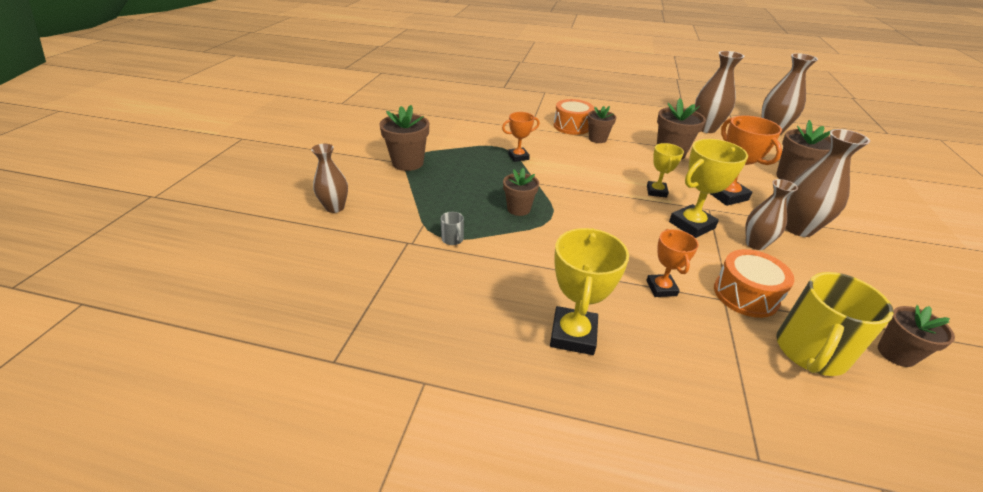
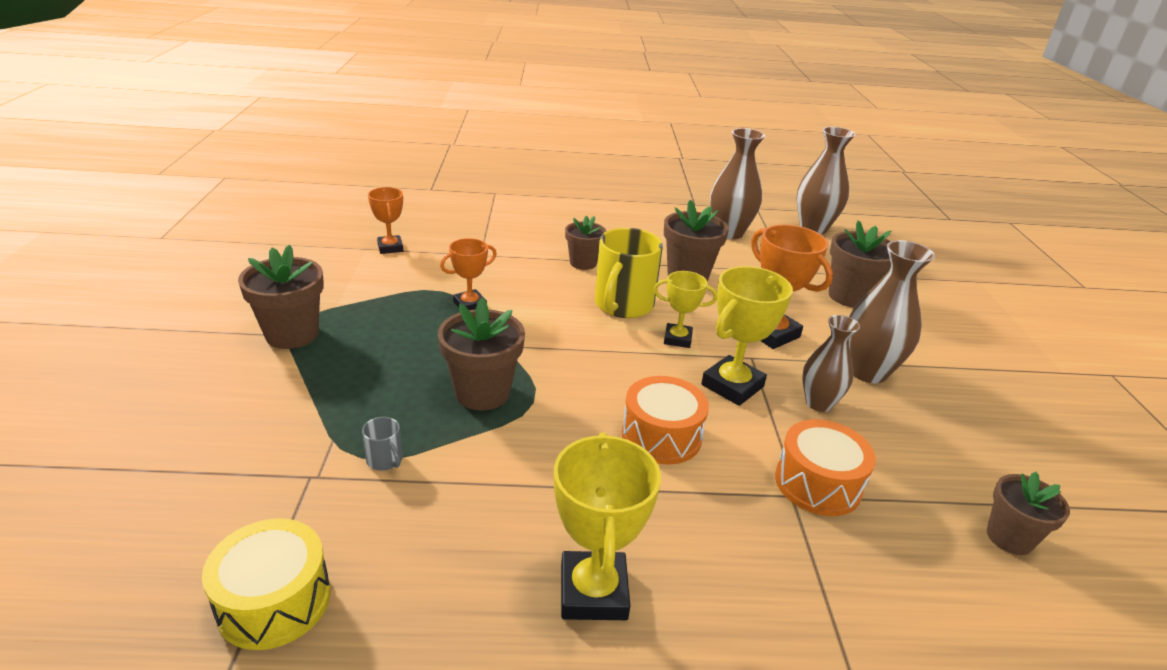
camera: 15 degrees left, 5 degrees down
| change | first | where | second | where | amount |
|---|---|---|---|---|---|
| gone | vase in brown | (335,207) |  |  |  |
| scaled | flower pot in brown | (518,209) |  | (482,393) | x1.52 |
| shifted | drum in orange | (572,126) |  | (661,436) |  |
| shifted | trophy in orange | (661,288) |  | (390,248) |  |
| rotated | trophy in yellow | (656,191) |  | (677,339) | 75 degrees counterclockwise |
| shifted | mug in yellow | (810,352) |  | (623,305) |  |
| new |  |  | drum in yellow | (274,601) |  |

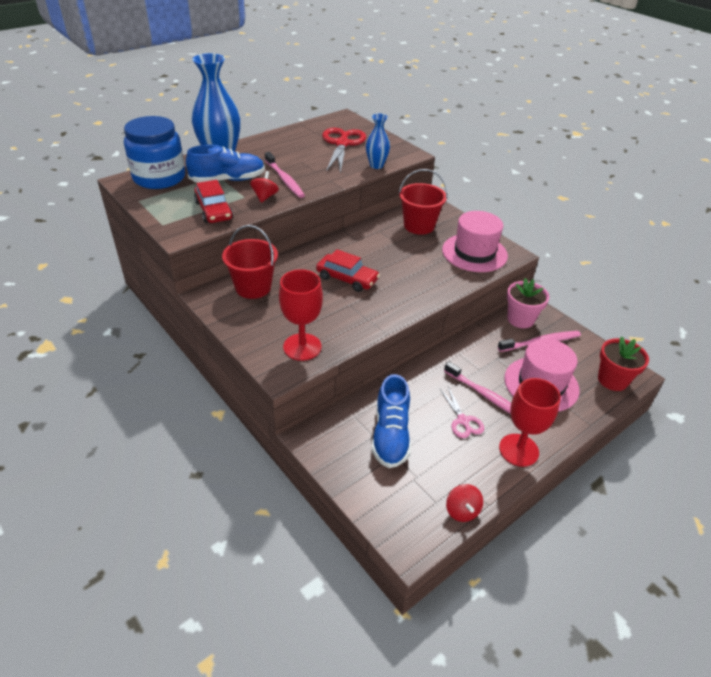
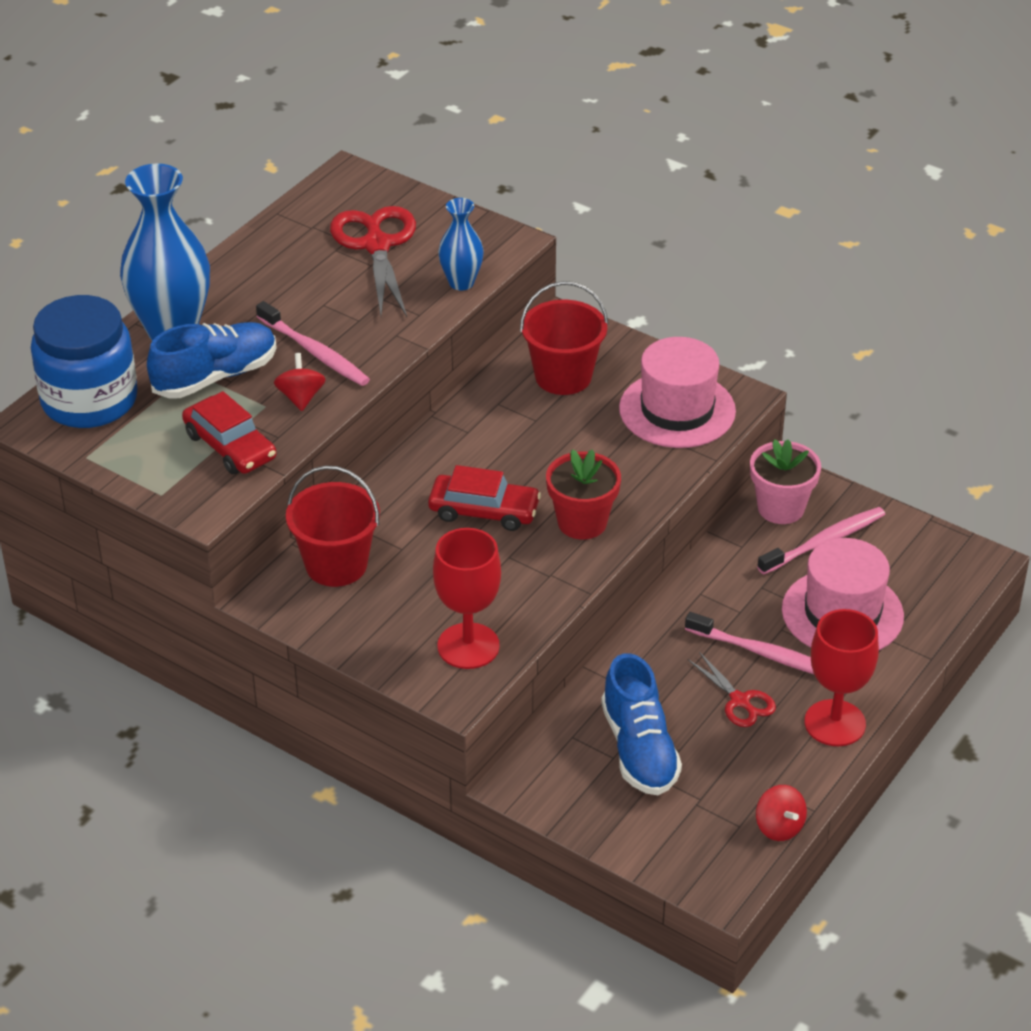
camera: 15 degrees left, 0 degrees up
| change | first | where | second | where | amount |
|---|---|---|---|---|---|
| repainted | scissors in pink | (463,421) | scissors in red | (740,701) |  |
| shifted | flower pot in red | (612,380) |  | (582,522) |  |

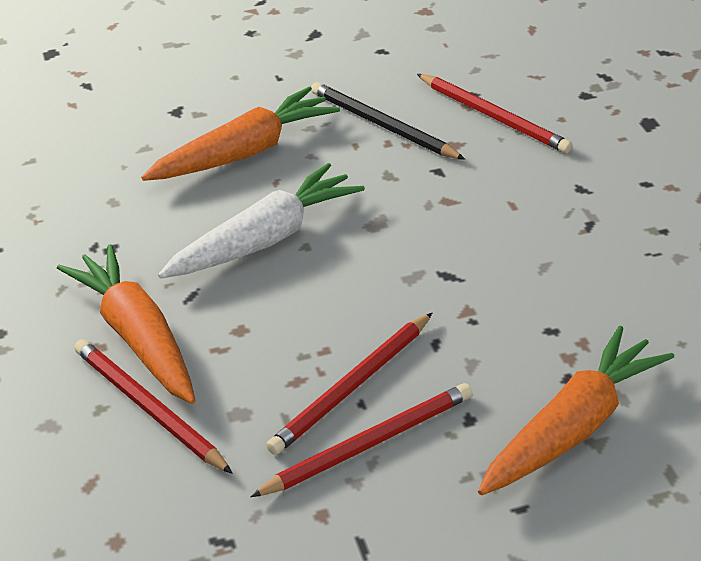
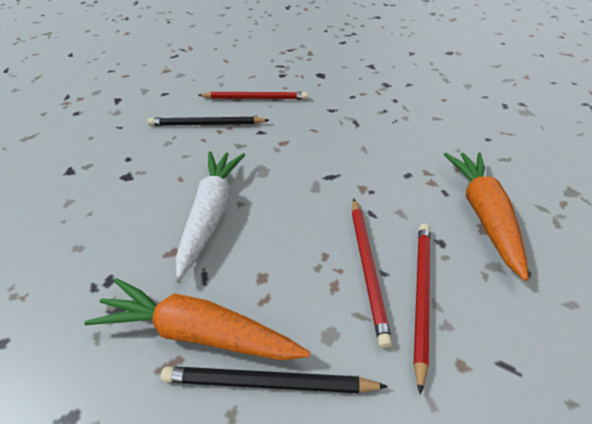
camera: 45 degrees left, 5 degrees up
| change | first | where | second | where | amount |
|---|---|---|---|---|---|
| repainted | pencil in red | (149,409) | pencil in black | (269,383) |  |
| gone | carrot in orange | (245,152) |  |  |  |

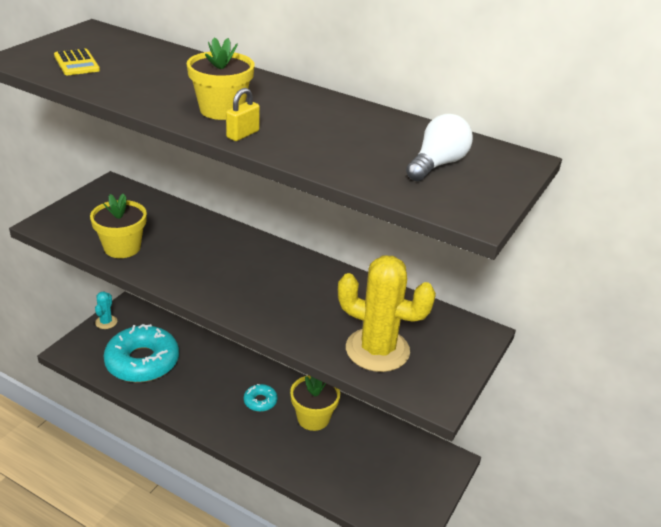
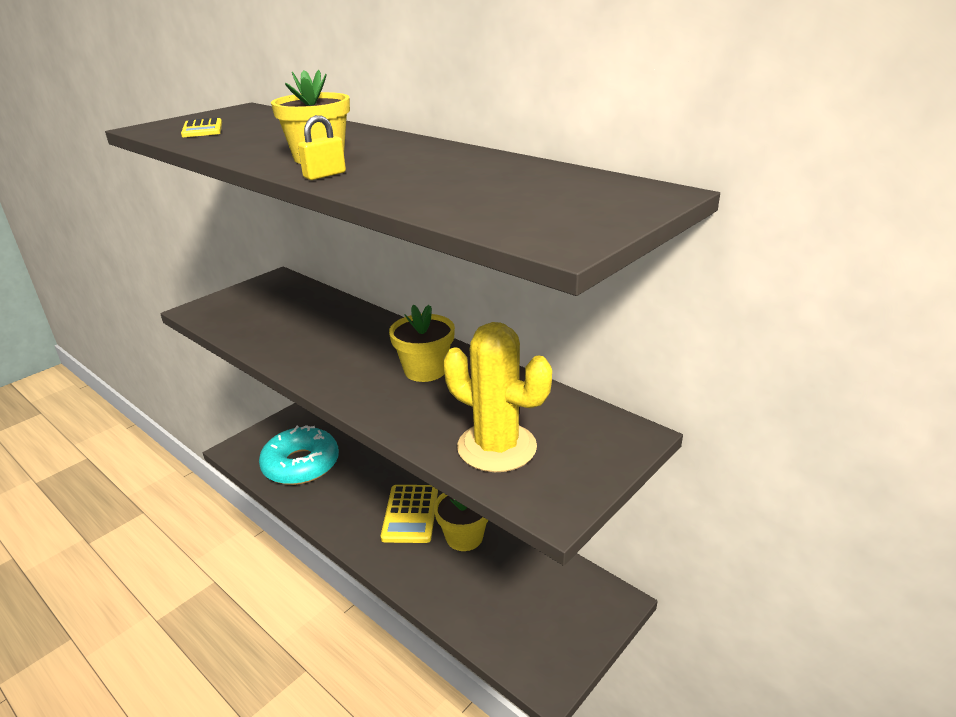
camera: 15 degrees right, 5 degrees down
| change | first | where | second | where | amount |
|---|---|---|---|---|---|
| shifted | flower pot in yellow | (122,248) |  | (425,370) |  |
| gone | cactus in turquoise | (106,322) |  |  |  |
| swapped | donut in turquoise | (260,401) | calculator in yellow | (410,514) |  |
| gone | light bulb in white | (437,164) |  |  |  |

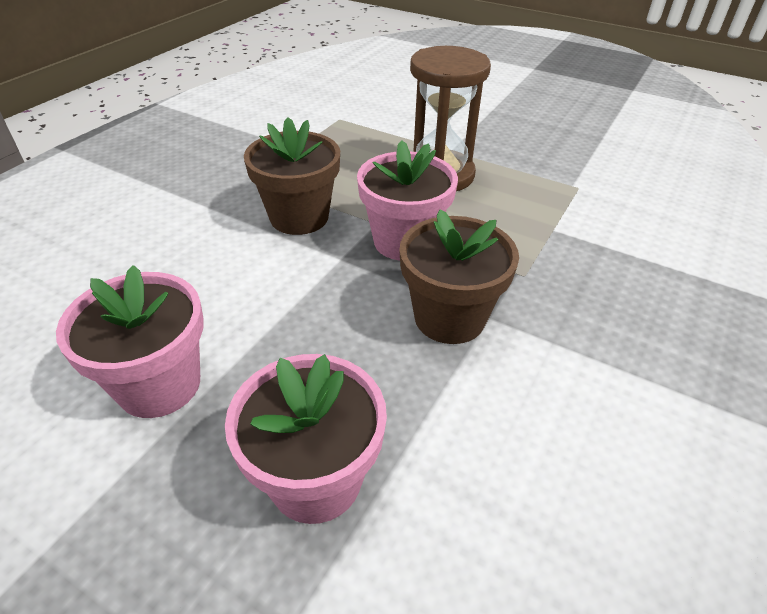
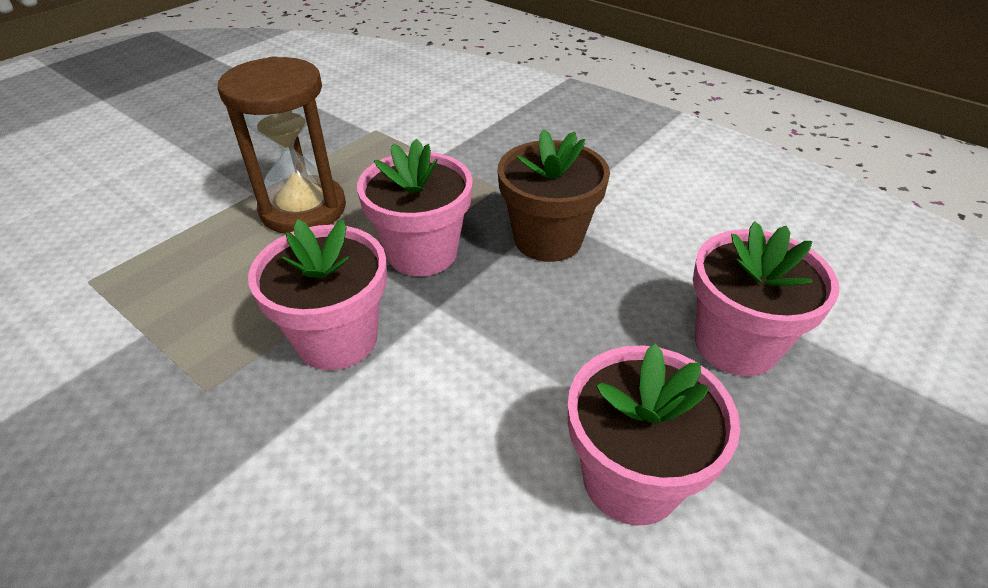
camera: 80 degrees left, 0 degrees up
| change | first | where | second | where | amount |
|---|---|---|---|---|---|
| repainted | flower pot in brown | (299,217) | flower pot in pink | (337,339) |  |

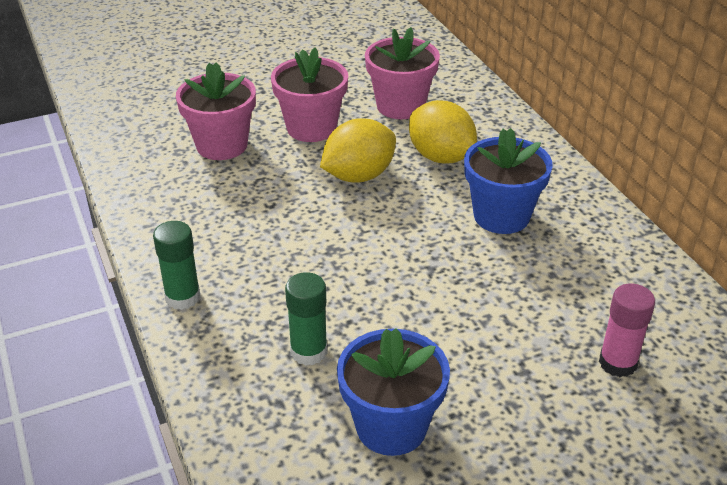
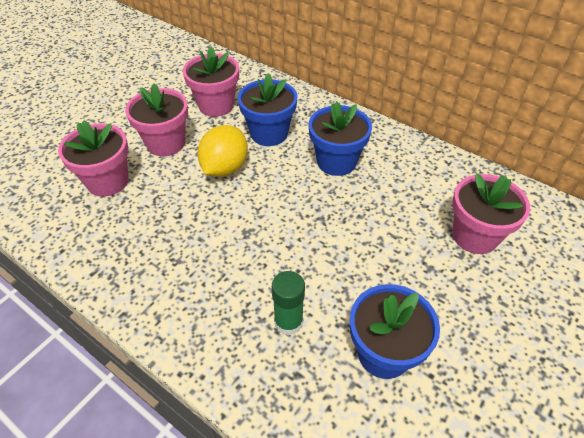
camera: 30 degrees left, 10 degrees up
| change | first | where | second | where | amount |
|---|---|---|---|---|---|
| gone | glue stick in green | (183,297) |  |  |  |
| swapped | lemon in yellow | (441,157) | flower pot in blue | (269,133) |  |
| swapped | glue stick in pink | (617,363) | flower pot in pink | (474,236) |  |

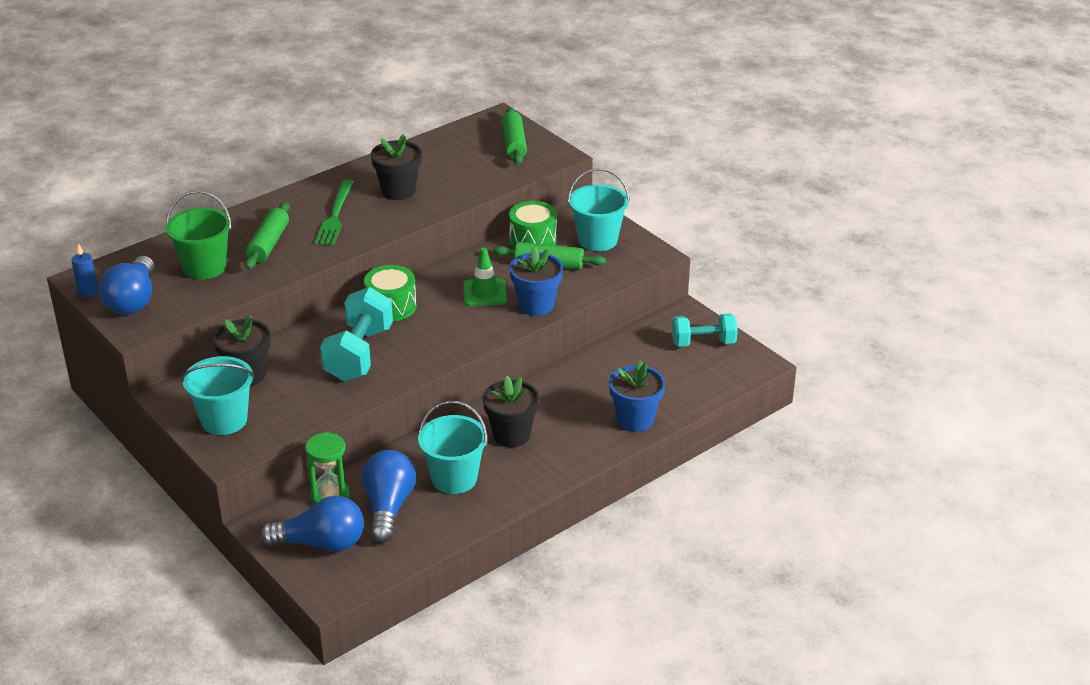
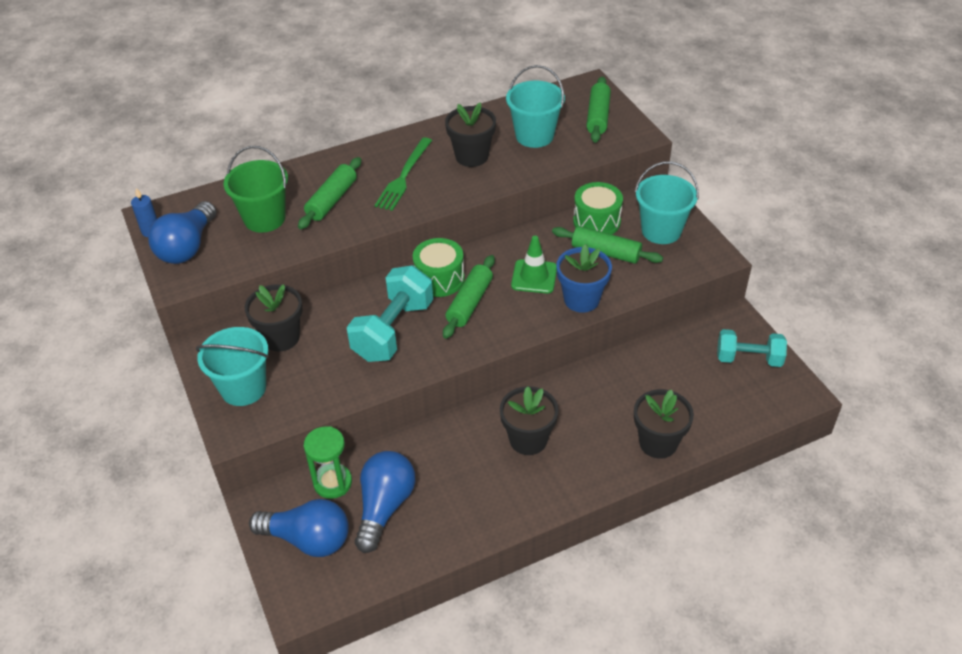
camera: 15 degrees right, 10 degrees up
| change | first | where | second | where | amount |
|---|---|---|---|---|---|
| shifted | bucket in turquoise | (454,478) |  | (534,136) |  |
| repainted | flower pot in blue | (635,420) | flower pot in black | (658,443) |  |
| new |  |  | rolling pin in green | (469,303) |  |

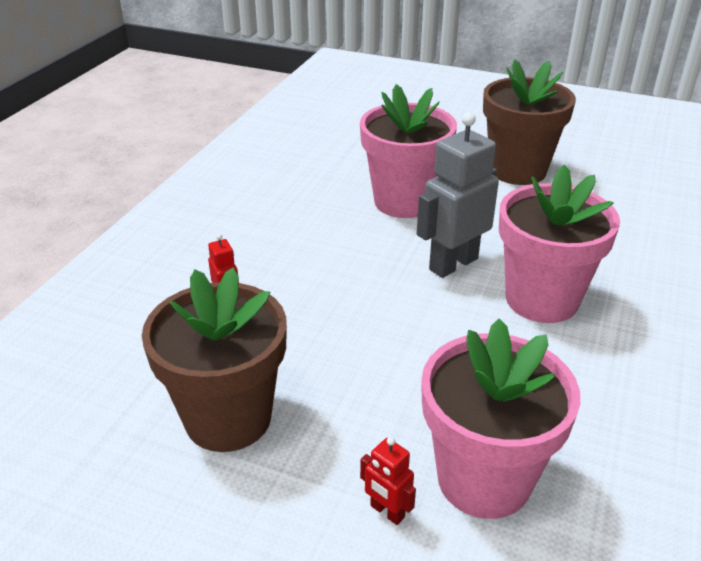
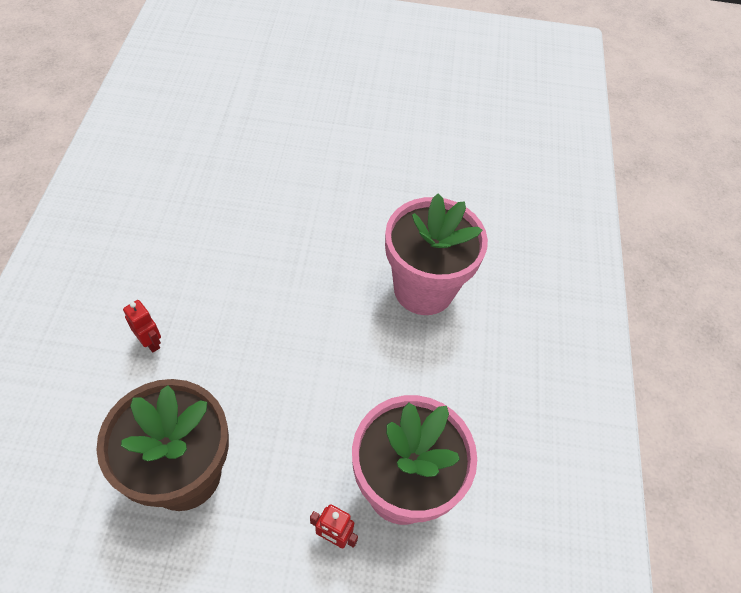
camera: 20 degrees left, 20 degrees up
| change | first | where | second | where | amount |
|---|---|---|---|---|---|
| gone | flower pot in pink | (404,201) |  |  |  |
| gone | robot in grey | (453,264) |  |  |  |
| gone | flower pot in brown | (517,170) |  |  |  |

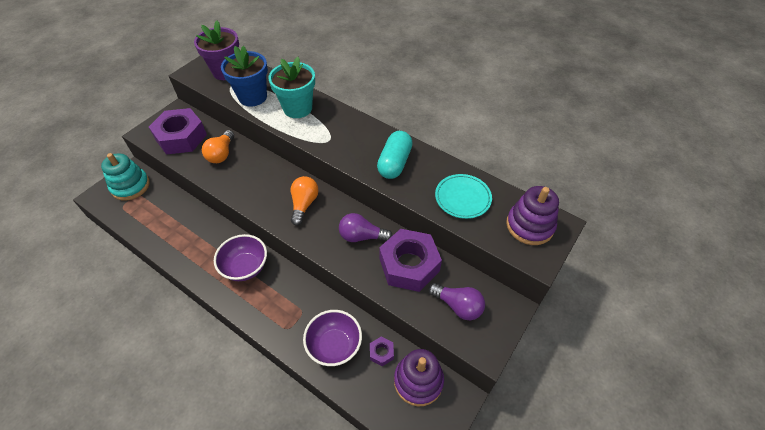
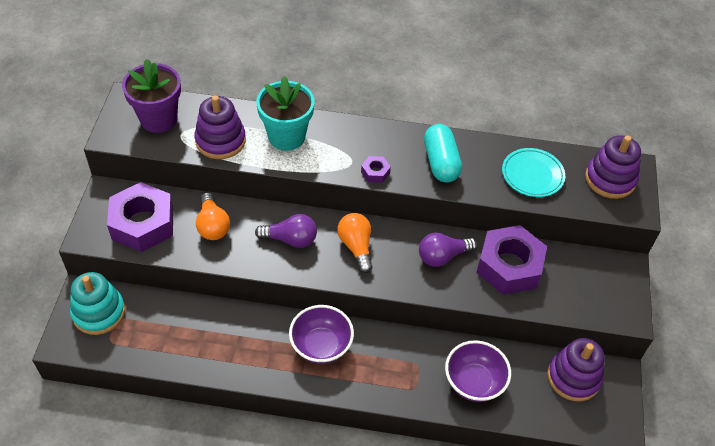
camera: 30 degrees left, 0 degrees up
| change | first | where | second | where | amount |
|---|---|---|---|---|---|
| swapped | flower pot in blue | (252,97) | stacking toy in purple | (220,141) |  |
| shifted | nut in purple | (381,353) |  | (375,172) |  |
| shifted | light bulb in purple | (458,306) |  | (291,239) |  |

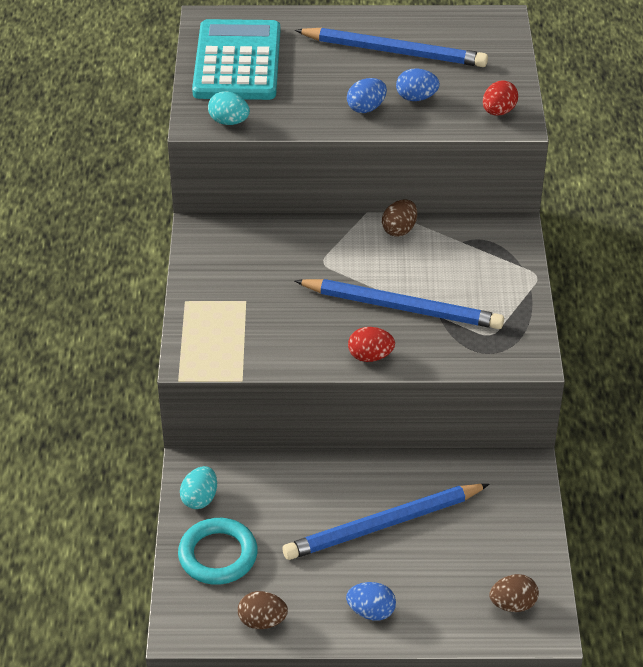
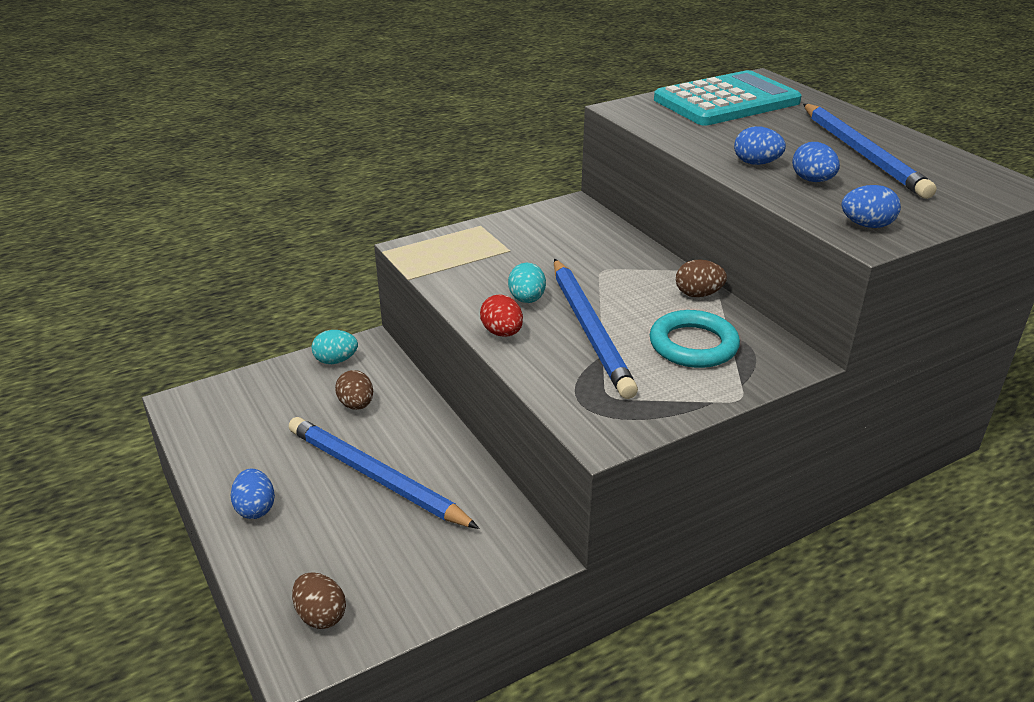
camera: 60 degrees right, 10 degrees down
| change | first | where | second | where | amount |
|---|---|---|---|---|---|
| shifted | ring in turquoise | (218,555) |  | (693,345) |  |
| shifted | egg in turquoise | (229,122) |  | (527,299) |  |
| shifted | egg in brown | (262,621) |  | (356,405) |  |
| repainted | egg in red | (498,112) | egg in blue | (866,225) |  |

